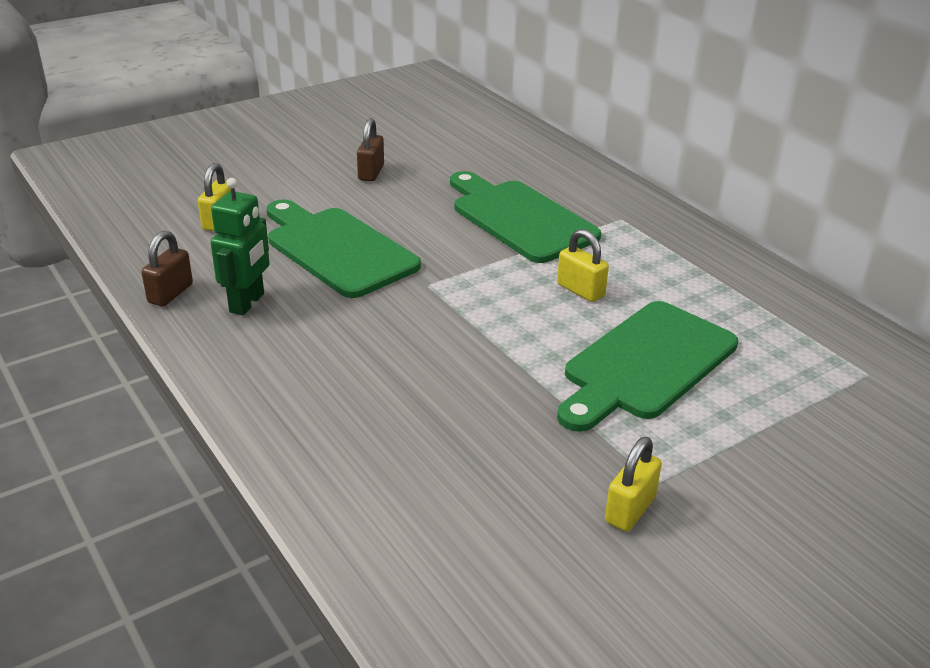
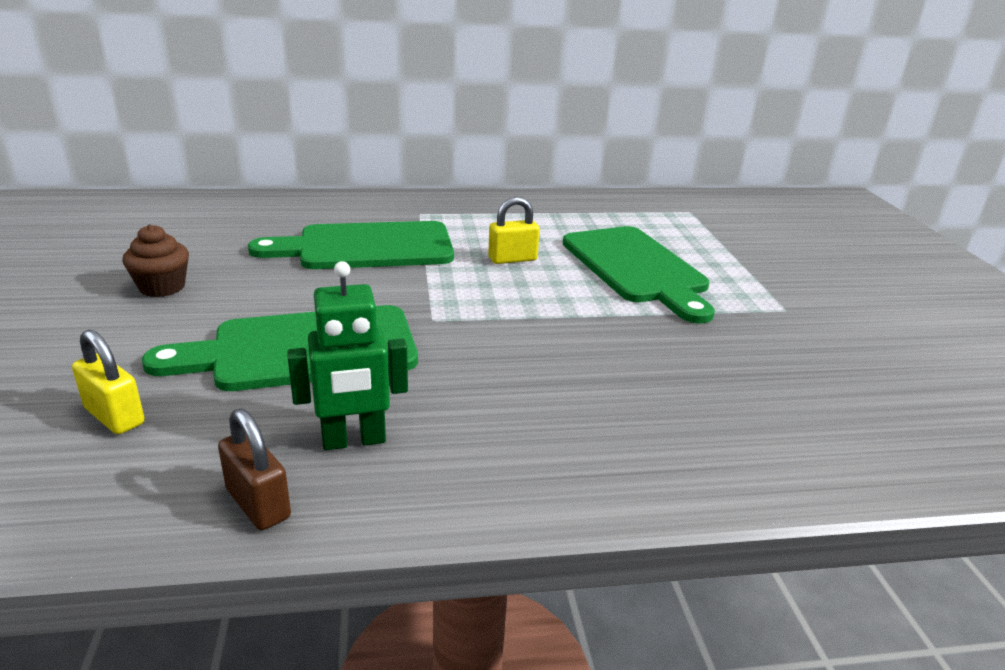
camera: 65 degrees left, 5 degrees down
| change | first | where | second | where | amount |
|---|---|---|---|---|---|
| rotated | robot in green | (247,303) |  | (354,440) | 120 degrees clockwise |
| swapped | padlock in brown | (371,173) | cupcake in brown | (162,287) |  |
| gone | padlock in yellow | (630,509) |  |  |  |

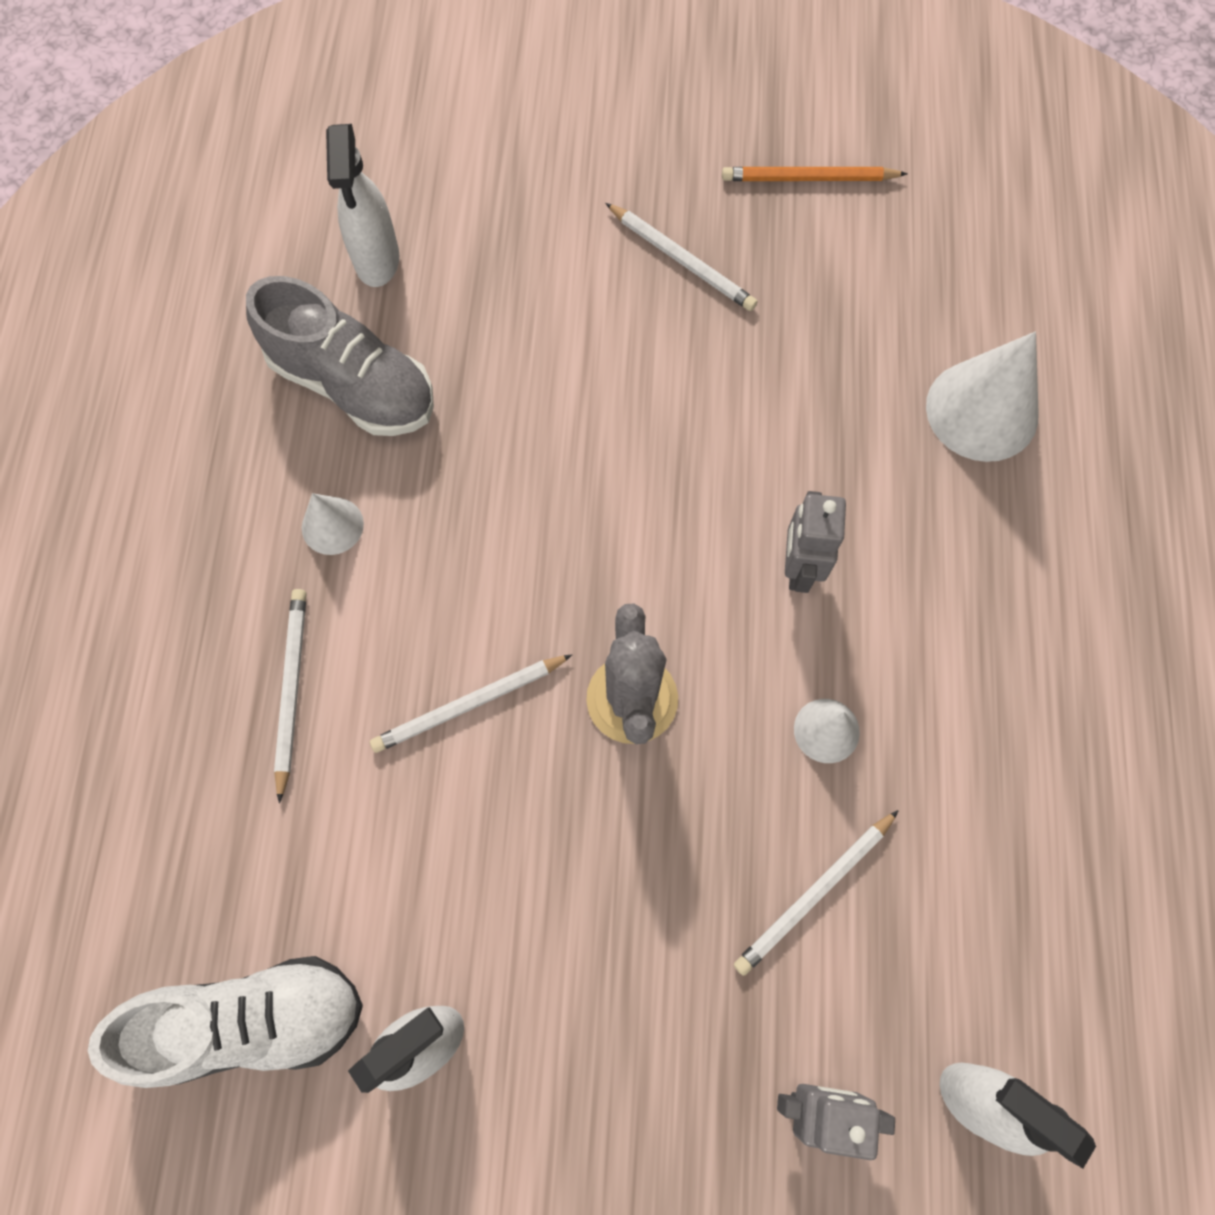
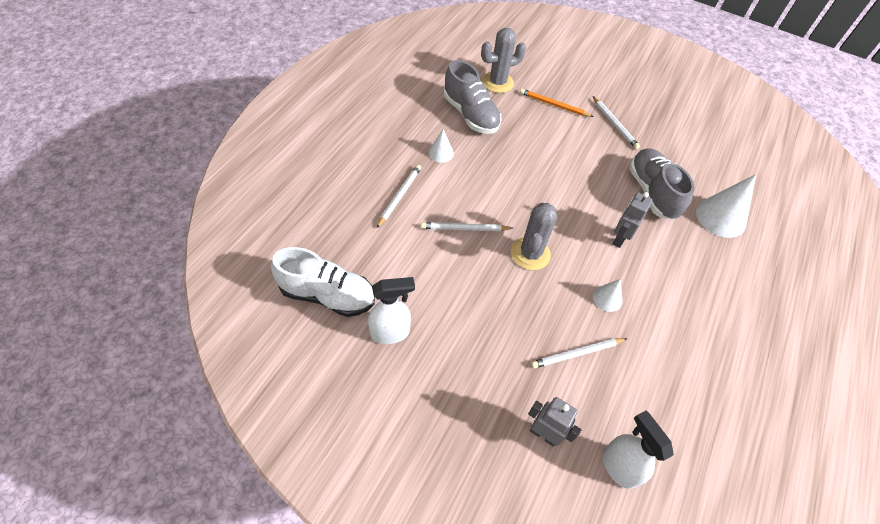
camera: 20 degrees right, 15 degrees down
| change | first | where | second | where | amount |
|---|---|---|---|---|---|
| swapped | spray bottle in white | (377,260) | cactus in grey | (497,82) |  |
| shifted | pencil in orange | (809,179) |  | (554,105) |  |
| new |  |  | shoe in grey | (652,192) |  |

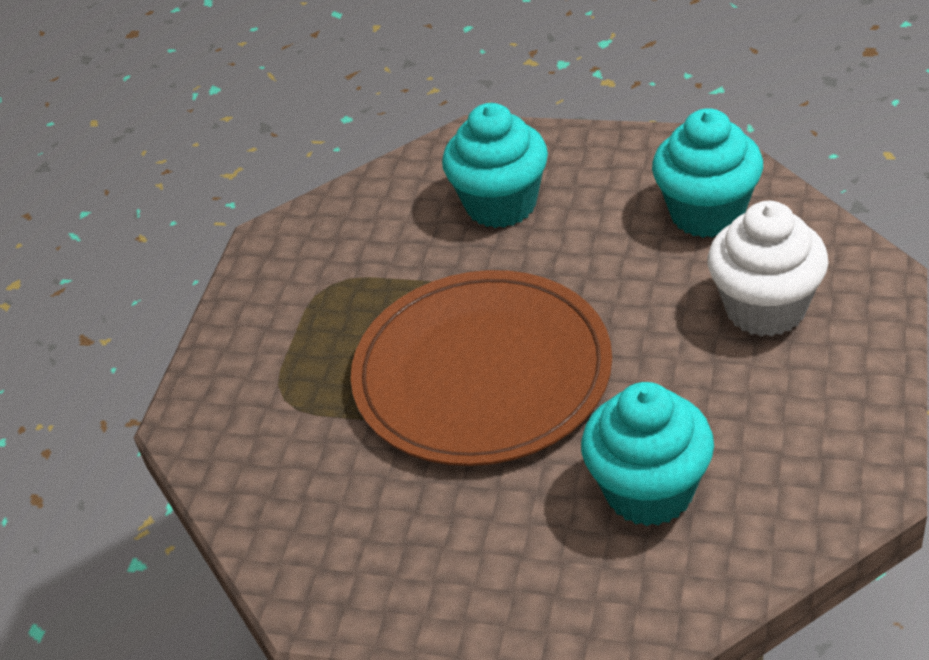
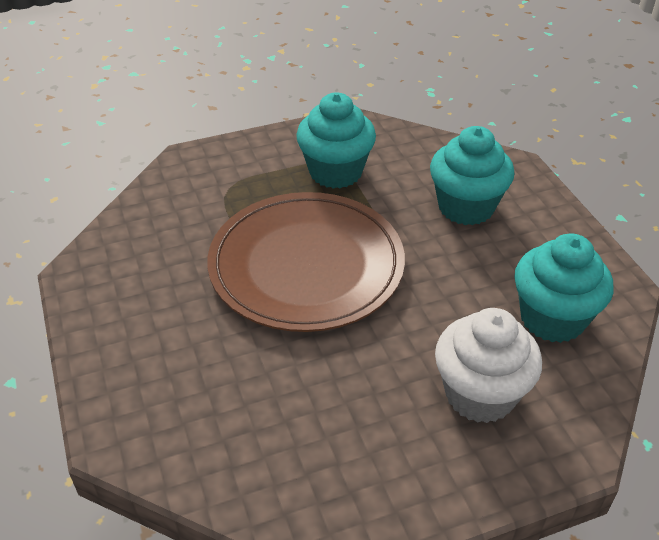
camera: 50 degrees right, 0 degrees up
| change | first | where | second | where | amount |
|---|---|---|---|---|---|
| shifted | cupcake in turquoise | (649,491) |  | (335,172) |  |

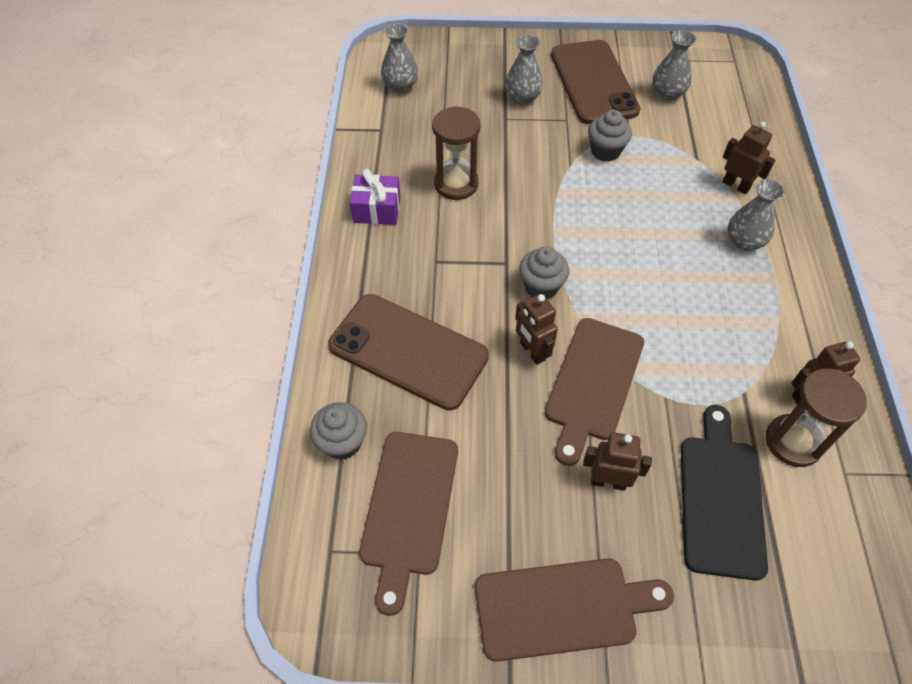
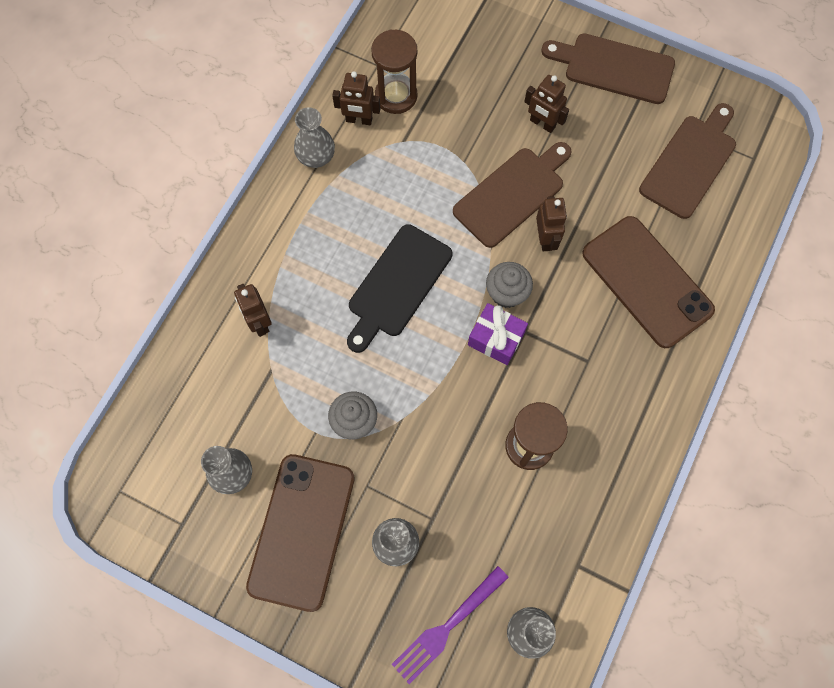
camera: 155 degrees left, 15 degrees up
| change | first | where | second | where | amount |
|---|---|---|---|---|---|
| gone | cupcake in grey | (342,442) |  |  |  |
| shifted | gift in purple | (377,209) |  | (496,339) |  |
| shifted | cutting board in black | (720,498) |  | (397,285) |  |
| shifted | vase in grey | (744,241) |  | (316,157) |  |
| new |  |  | fork in purple | (447,627) |  |

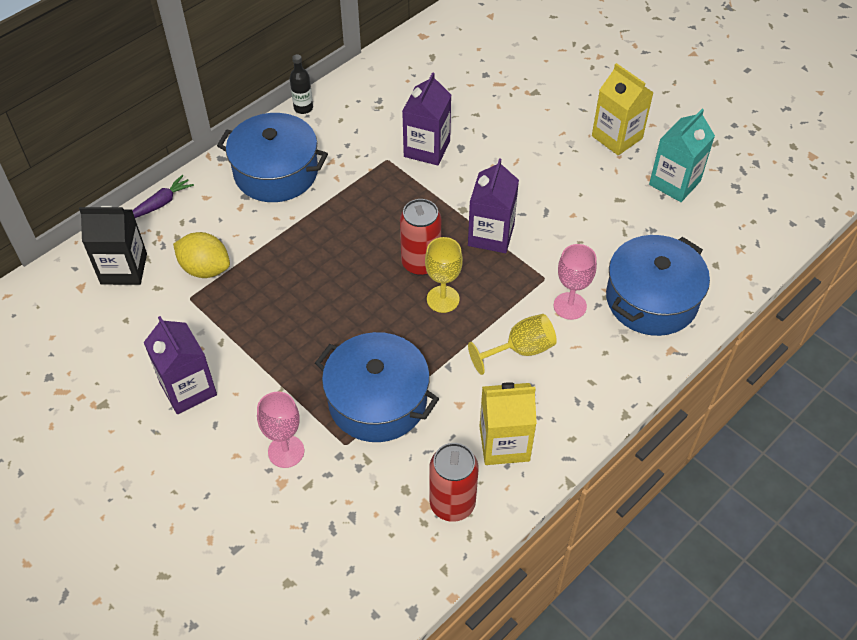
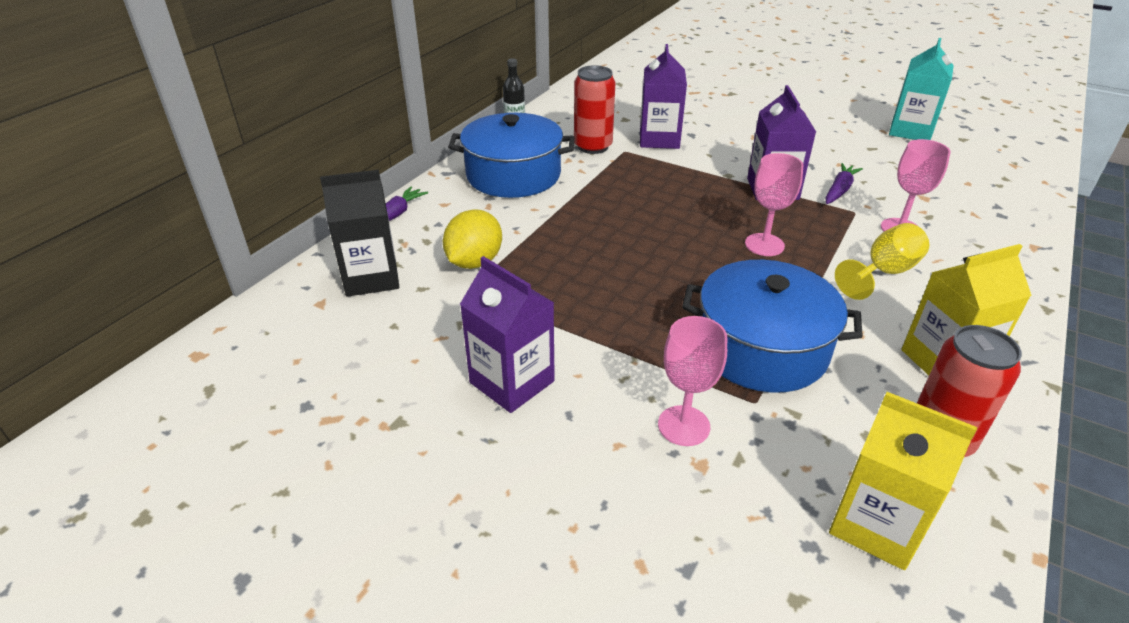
camera: 15 degrees left, 15 degrees down
| change | first | where | second | where | amount |
|---|---|---|---|---|---|
| rotated | lemon in yellow | (205,269) |  | (474,262) | 75 degrees counterclockwise |
| shifted | can in red | (421,263) |  | (593,146) |  |
| repainted | goblet in yellow | (443,299) | goblet in pink | (764,245) |  |
| shifted | carton in yellow | (617,137) |  | (876,525) |  |
| gone | pot in blue | (651,299) |  |  |  |
| new |  |  | carrot in purple | (839,190) |  |

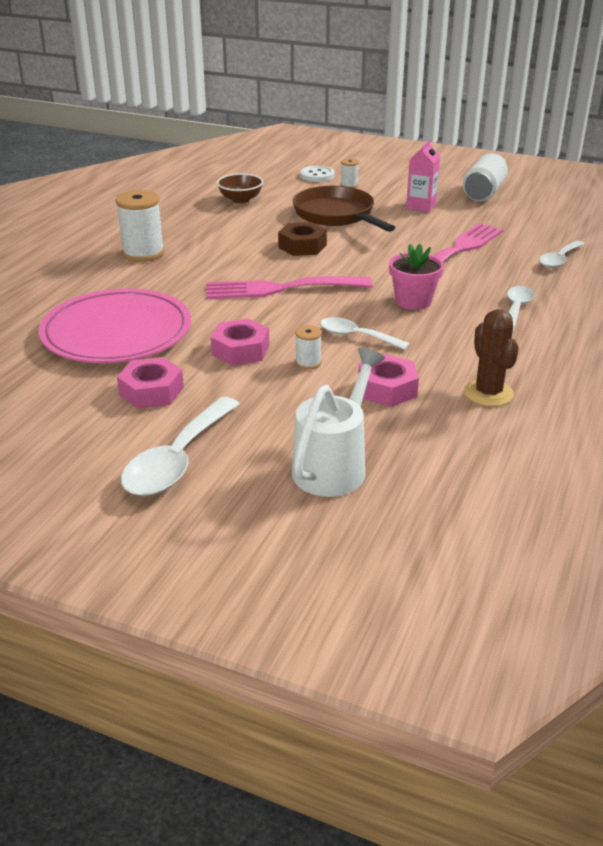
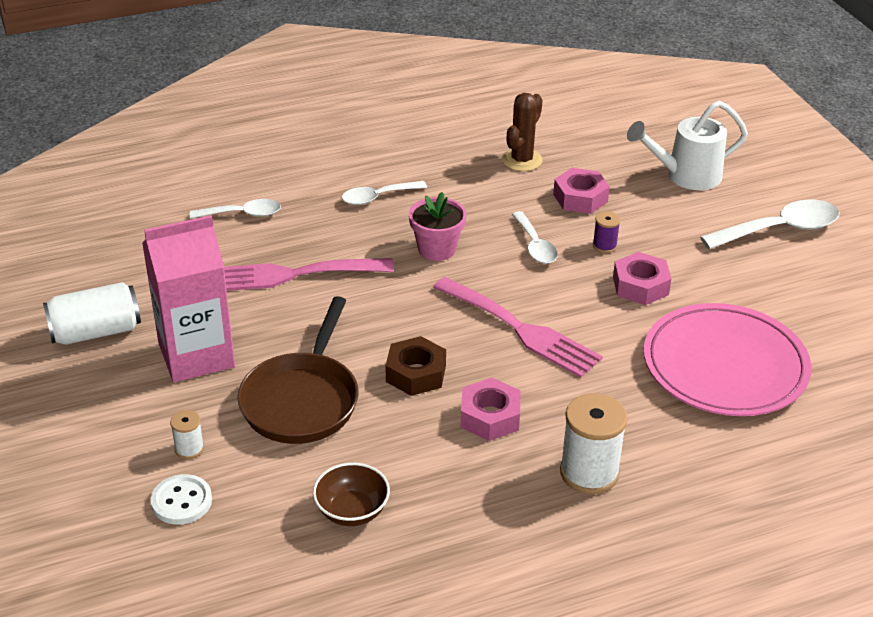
camera: 135 degrees left, 5 degrees up
| change | first | where | second | where | amount |
|---|---|---|---|---|---|
| shifted | nut in pink | (151,391) |  | (490,417) |  |
| repainted | spool in white | (308,363) | spool in purple | (604,246) |  |
| scaled | carton in pink | (421,206) |  | (196,355) | x1.80 |

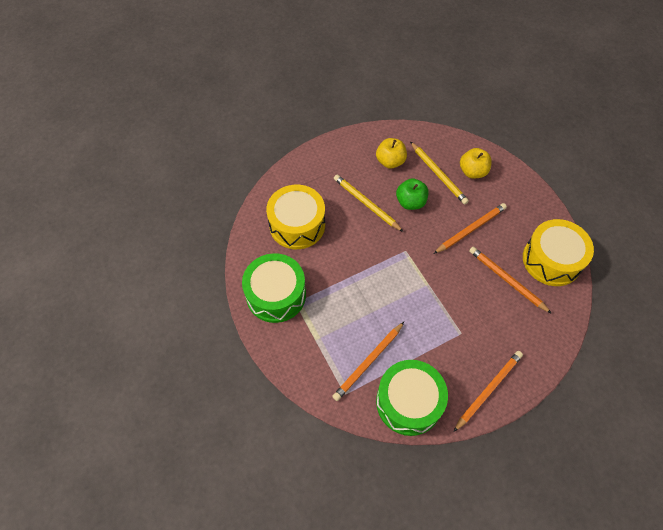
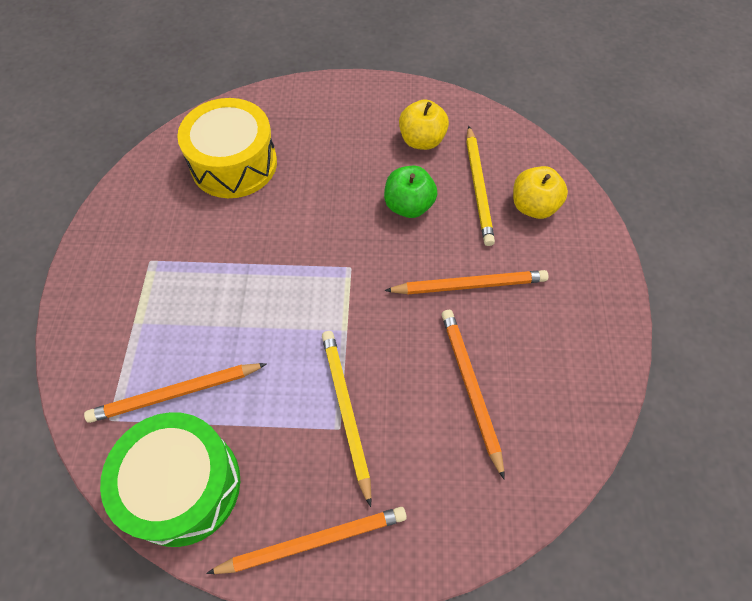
camera: 30 degrees right, 0 degrees up
| change | first | where | second | where | amount |
|---|---|---|---|---|---|
| gone | drum in green | (276,295) |  |  |  |
| shifted | pencil in yellow | (366,204) |  | (345,411) |  |
| gone | drum in yellow | (551,260) |  |  |  |

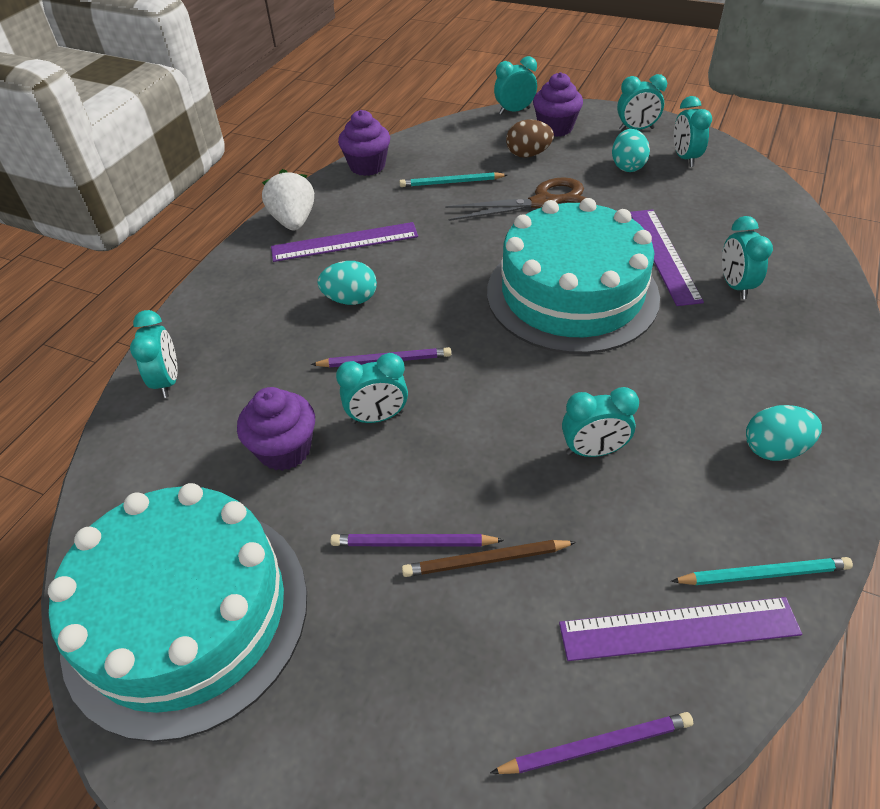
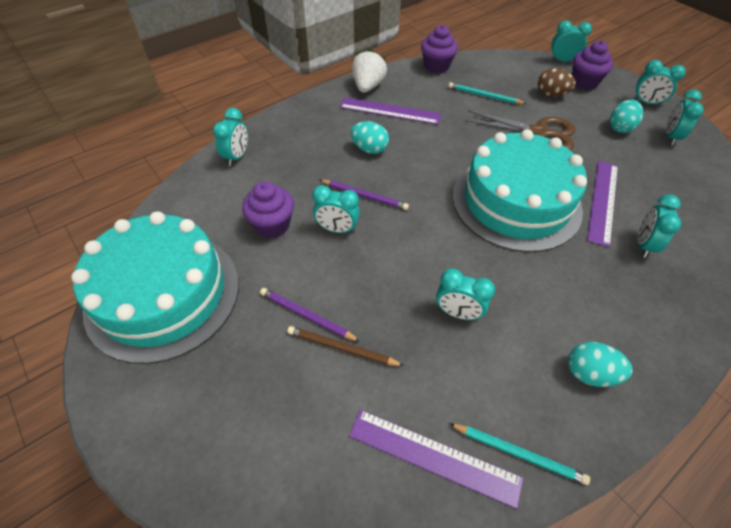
camera: 25 degrees right, 5 degrees up
| change | first | where | second | where | amount |
|---|---|---|---|---|---|
| gone | pencil in purple | (596,745) |  |  |  |

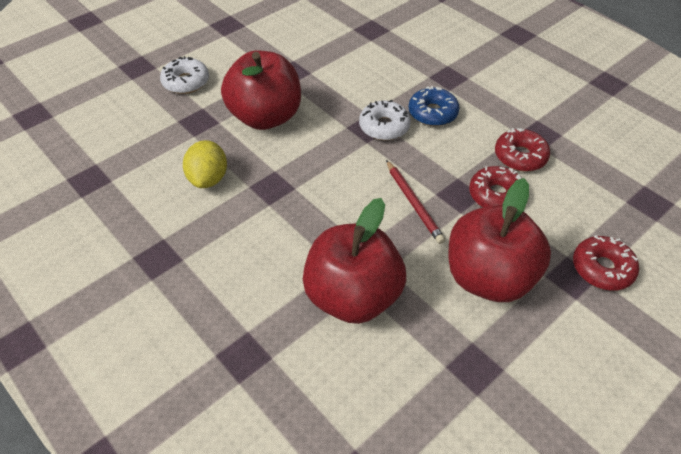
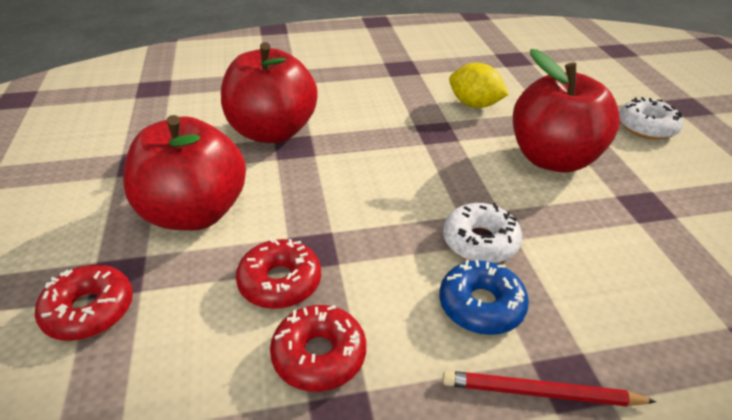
camera: 120 degrees right, 10 degrees down
| change | first | where | second | where | amount |
|---|---|---|---|---|---|
| shifted | pencil in red | (413,203) |  | (541,393) |  |

